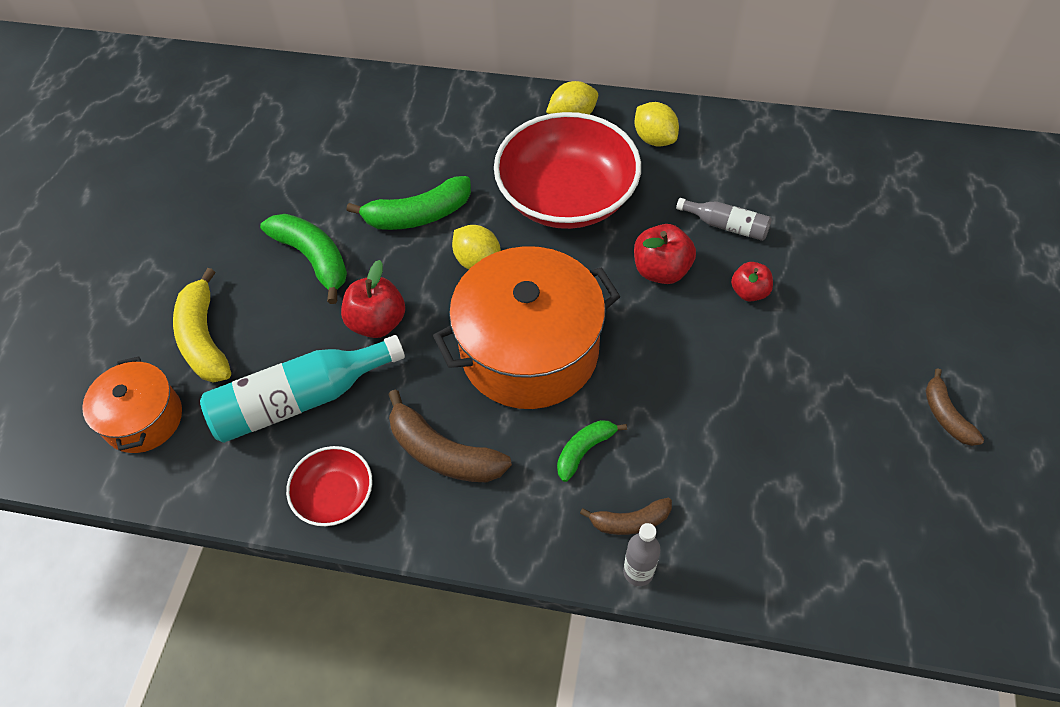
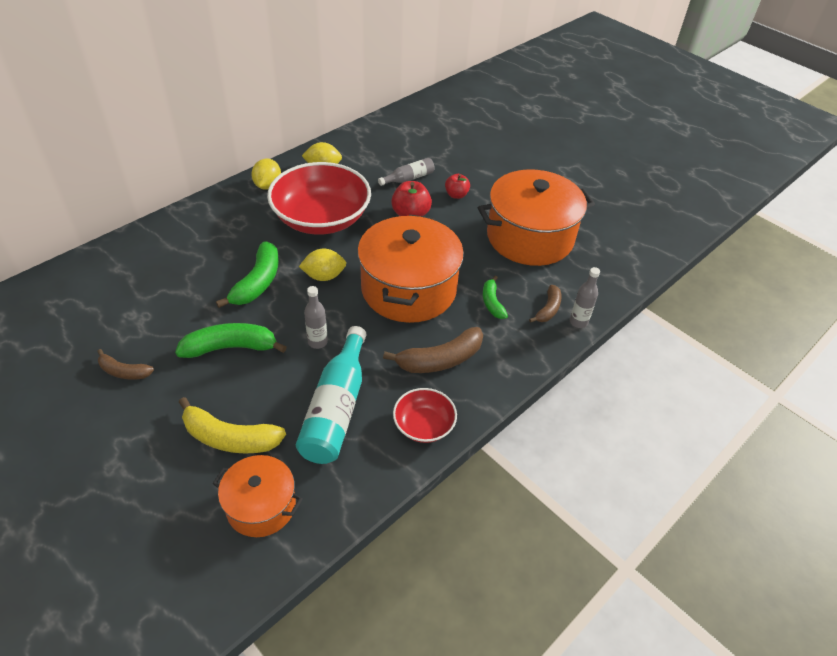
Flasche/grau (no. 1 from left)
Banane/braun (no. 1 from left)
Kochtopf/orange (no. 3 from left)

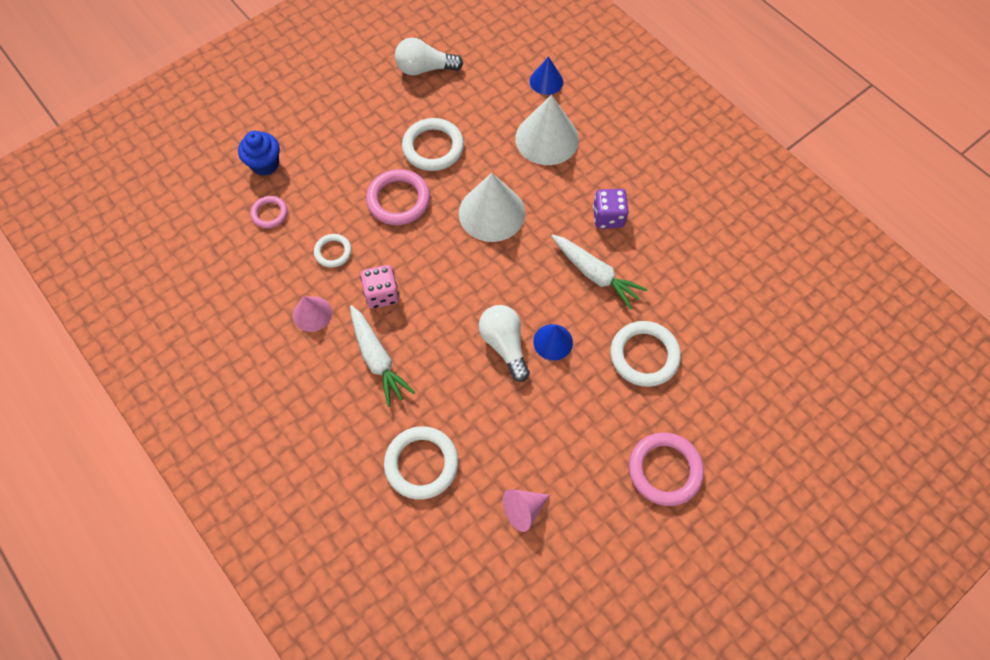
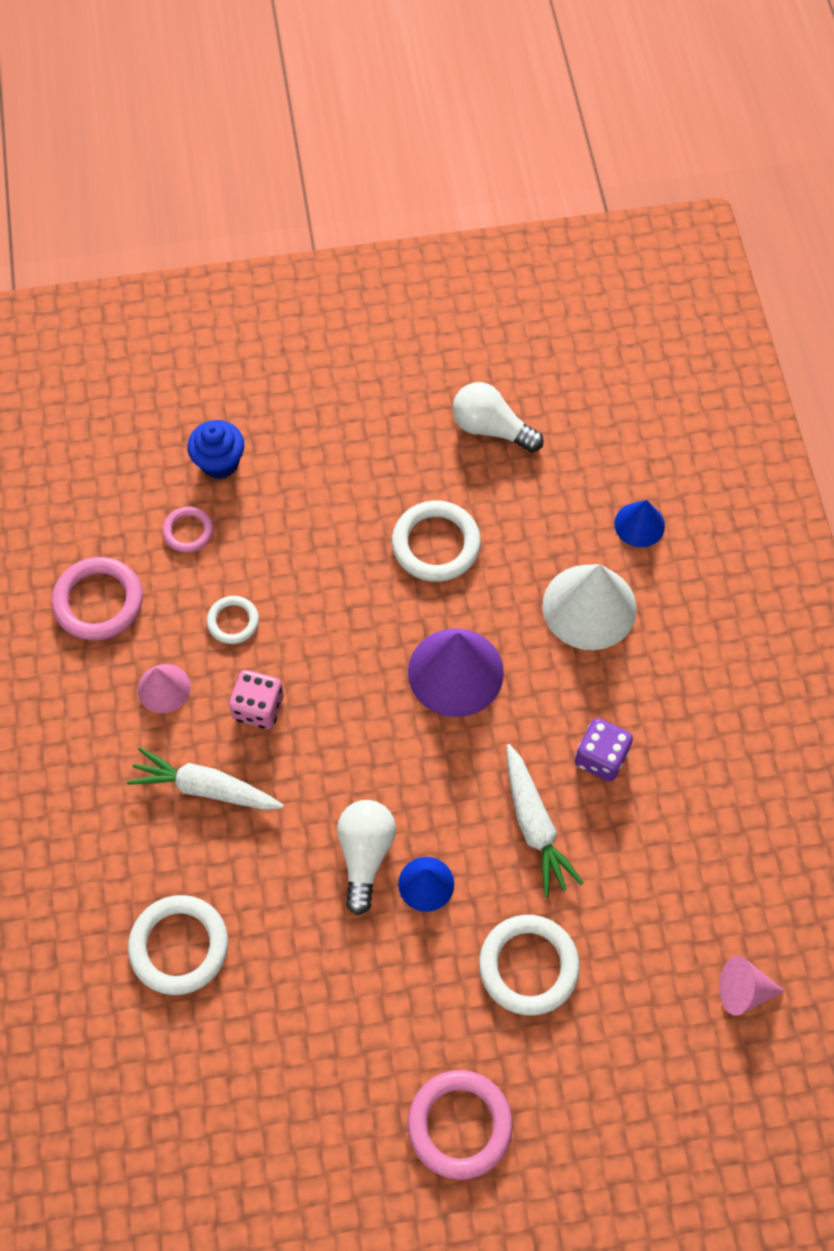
Karotte/weiß (no. 1 from left)
Ring/rosa (no. 1 from left)
Kegel/lila
Kegel/rosa (no. 2 from left)

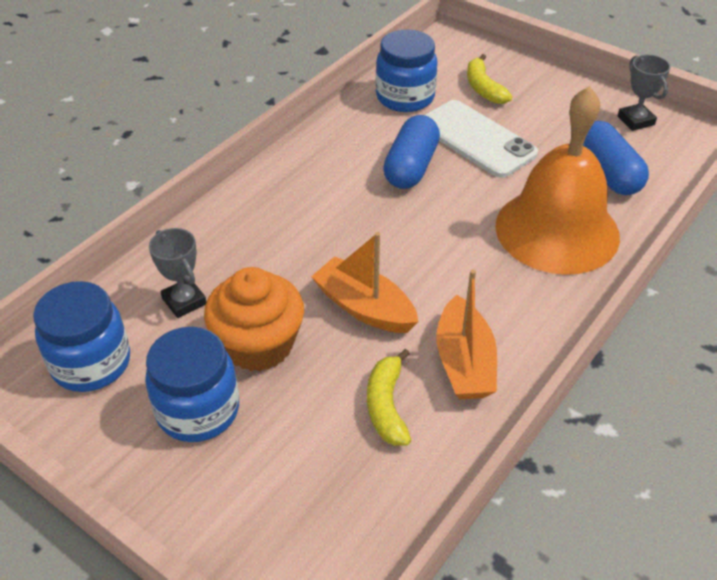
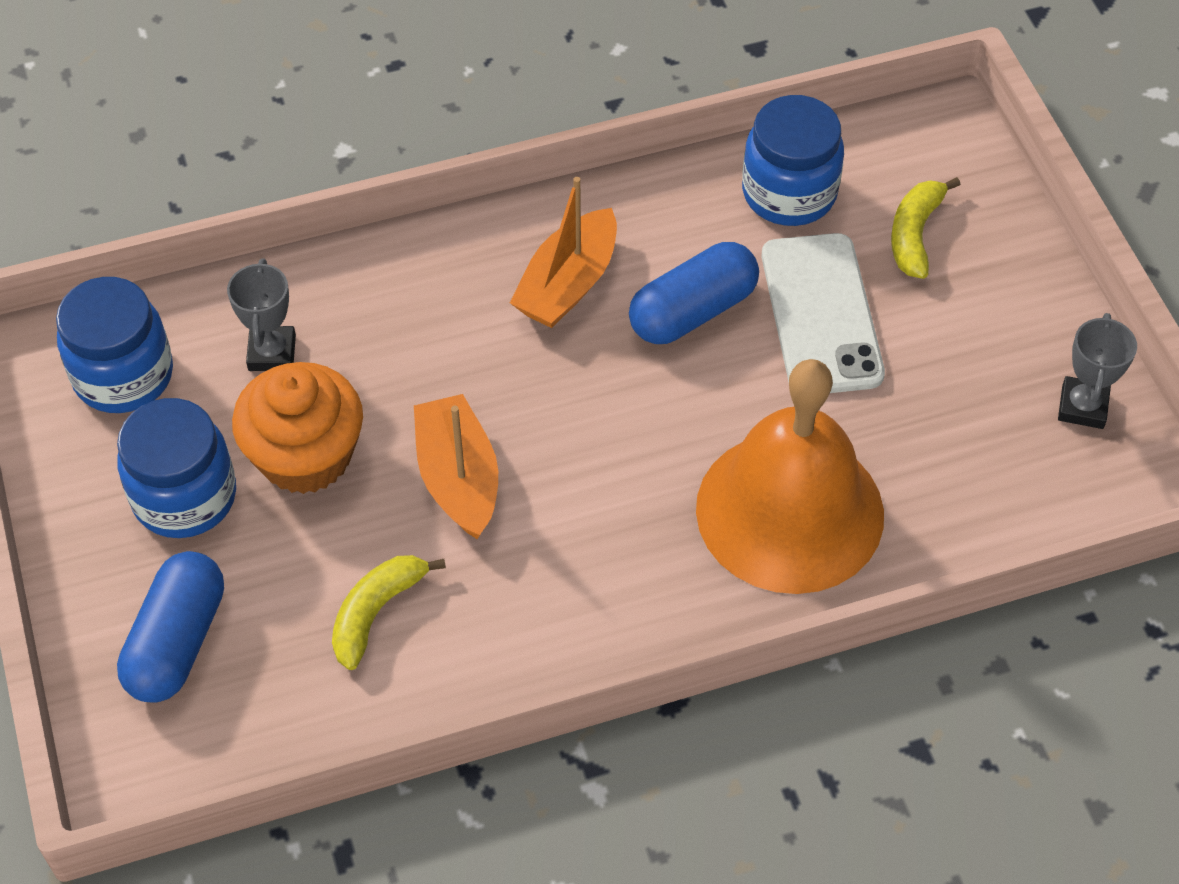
Boot/orange (no. 2 from left)
Kapsel/blau (no. 1 from left)

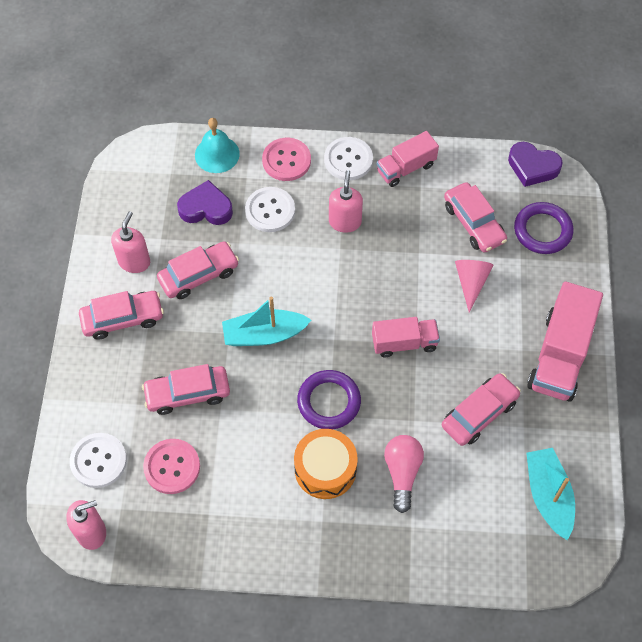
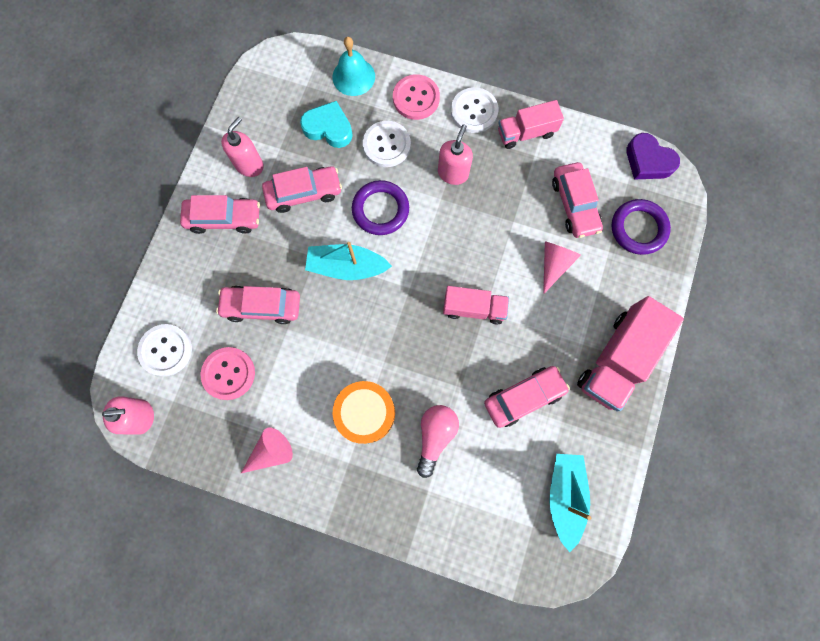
Herz/türkis
Ring/lila (no. 1 from left)
Kegel/rosa (no. 1 from left)

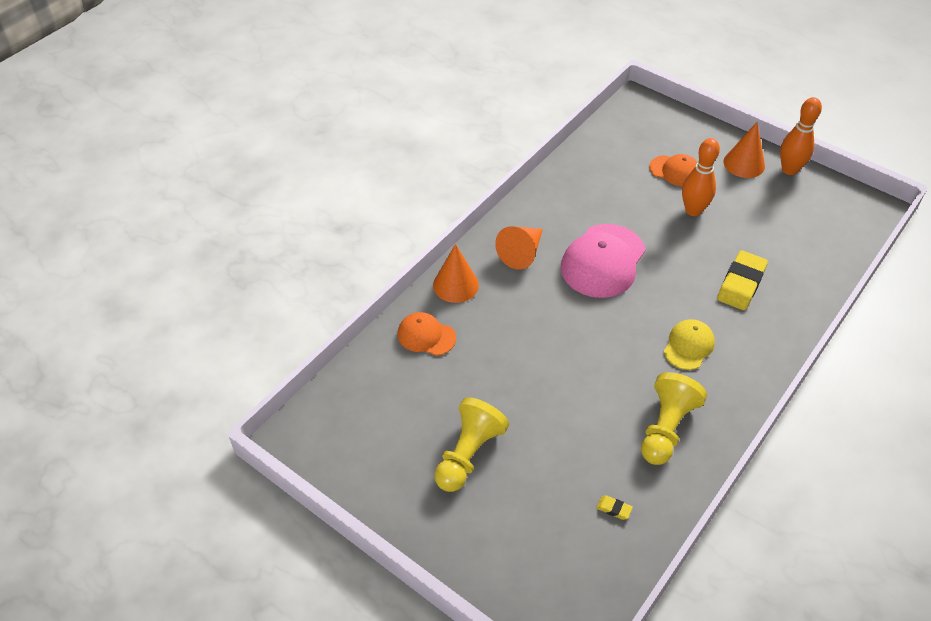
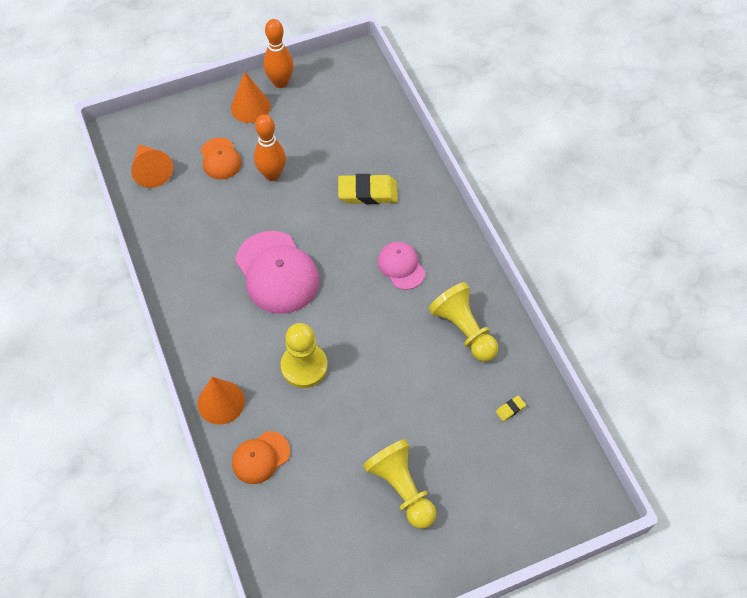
Kegel/orange (no. 1 from left)
Kappe/orange (no. 1 from left)
Kappe/rosa (no. 2 from left)
Radiergummi/gelb (no. 1 from left)
Bauer/gelb (no. 1 from left)

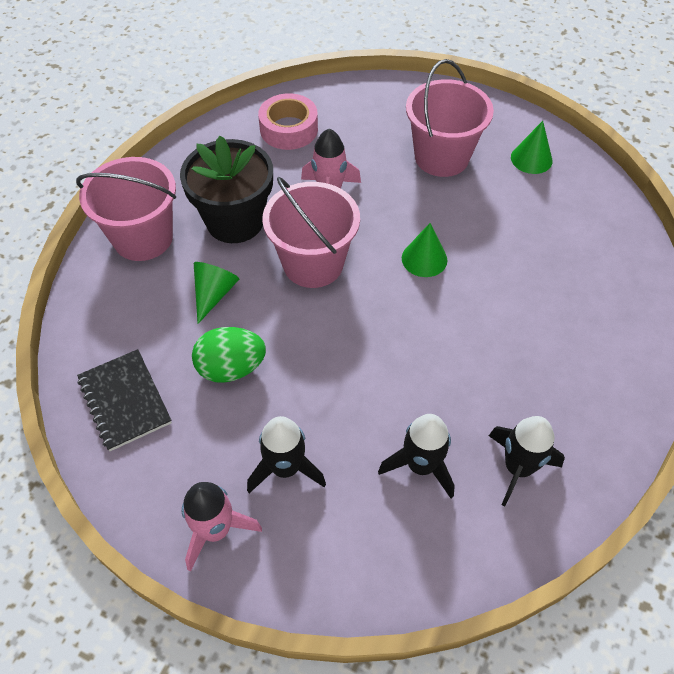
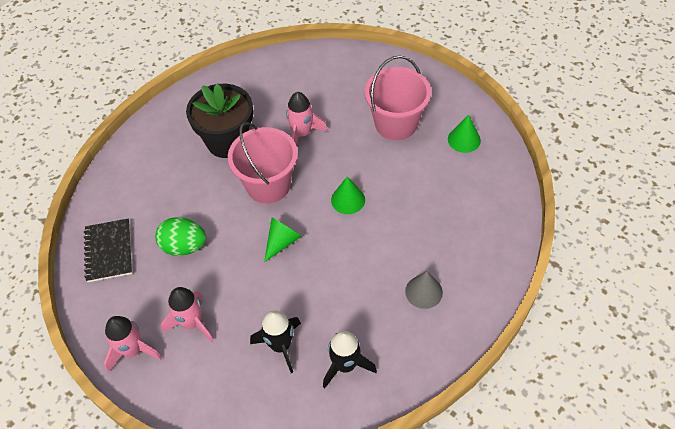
Eimer/rosa (no. 1 from left in the first image)
Kegel/grün (no. 1 from left)
Rakete/rosa (no. 2 from left)
Klebeband/rosa
Kegel/grau

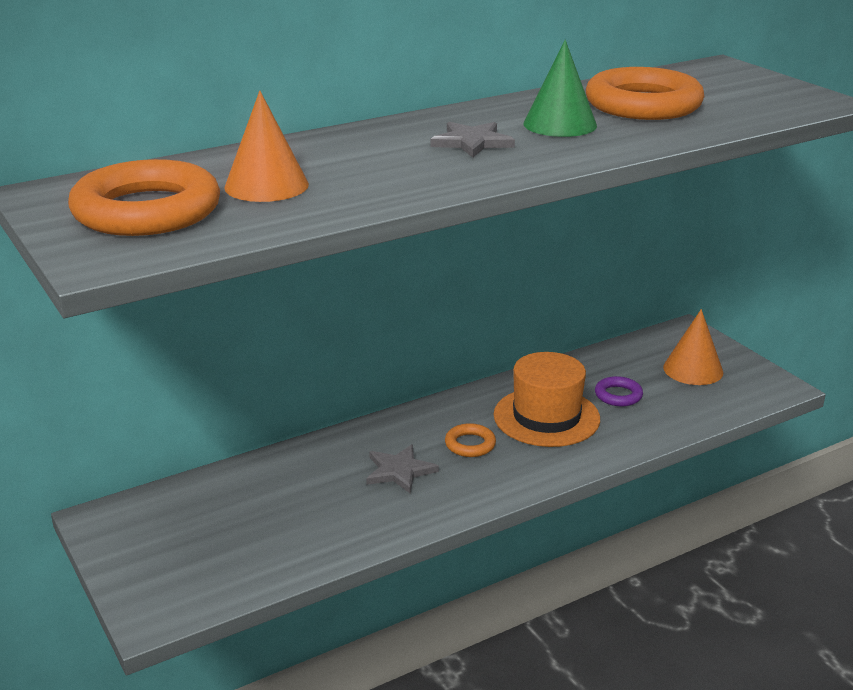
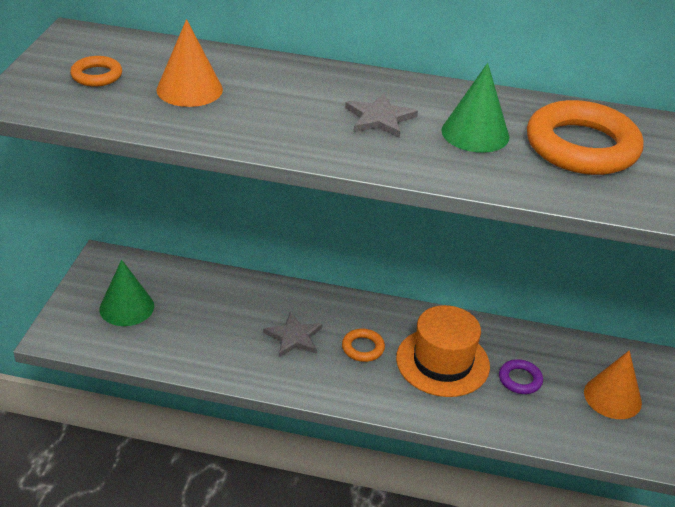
Ring/orange (no. 1 from left)
Kegel/grün (no. 1 from left)

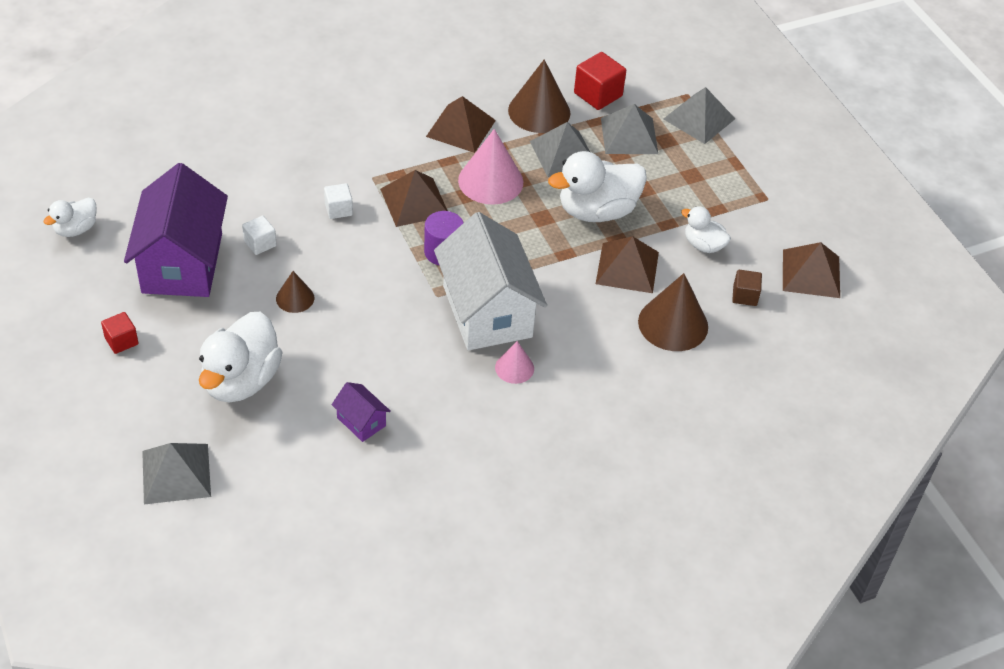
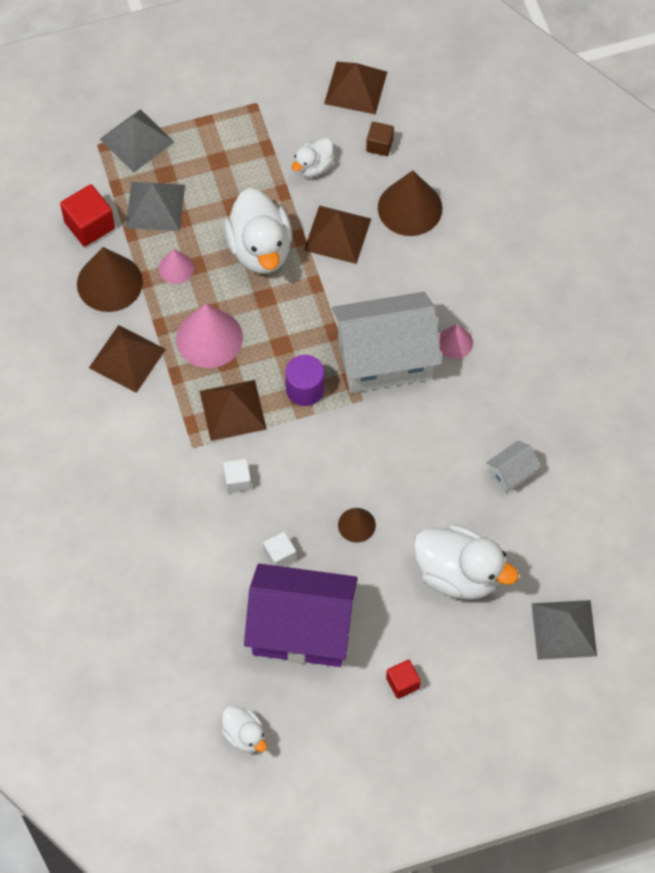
Haus/weiß (no. 2 from left)
Kegel/rosa (no. 1 from left)

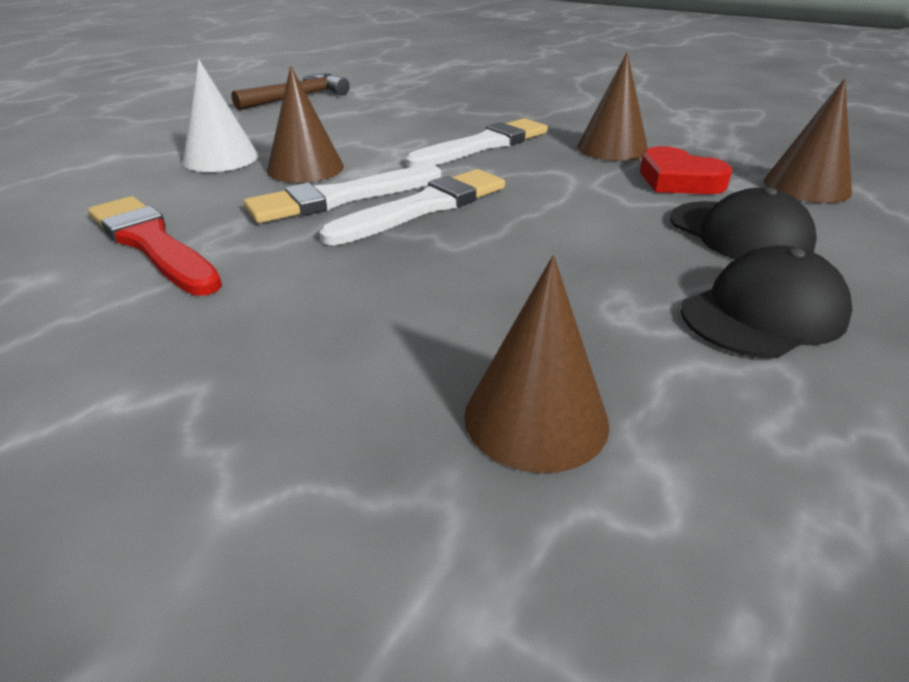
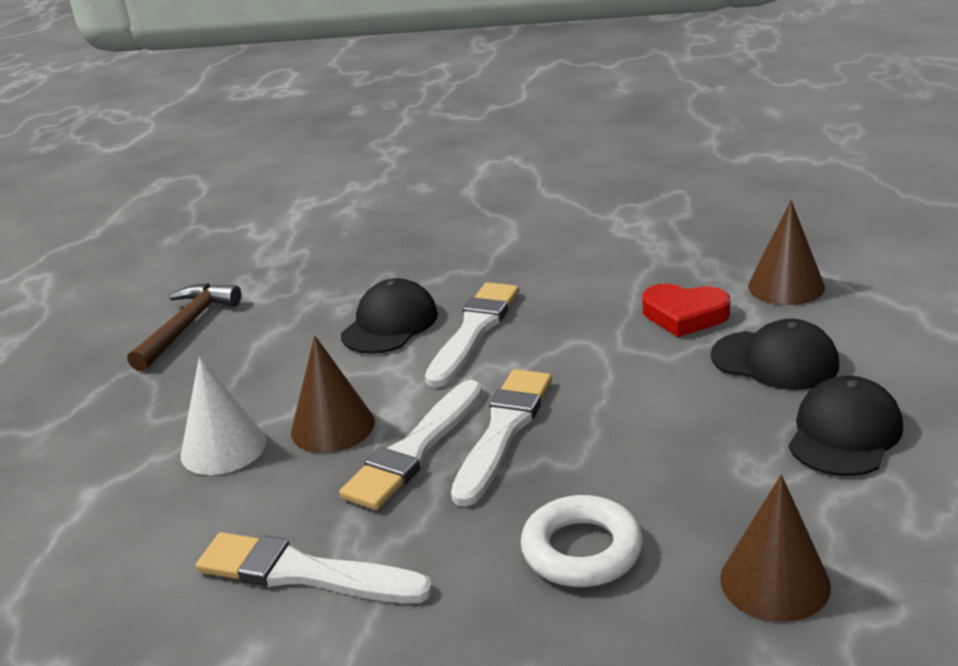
Pinsel/weiß (no. 1 from left)
Kegel/braun (no. 3 from left in the first image)
Kappe/schwarz (no. 1 from left)
Ring/weiß

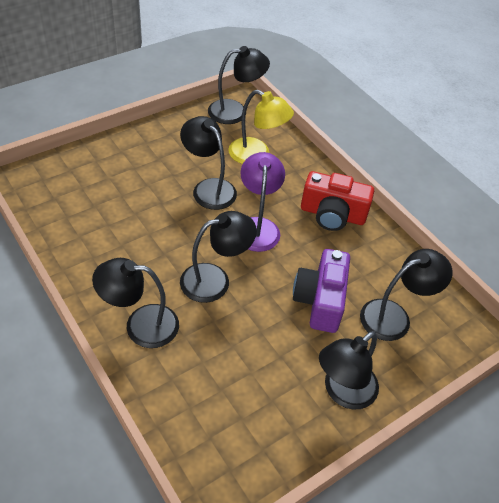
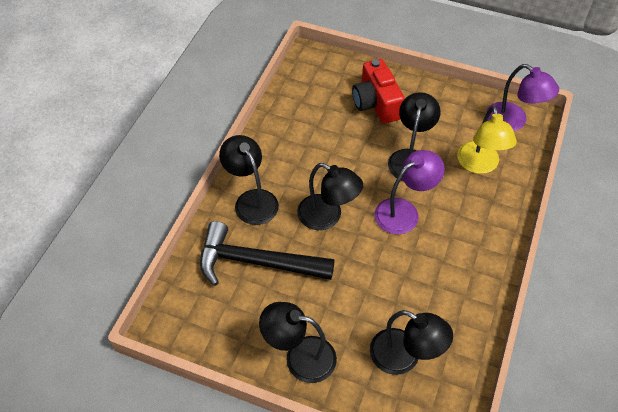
Lampe/lila (no. 2 from left)
Kamera/lila
Kamera/rot
Hammer/schwarz

